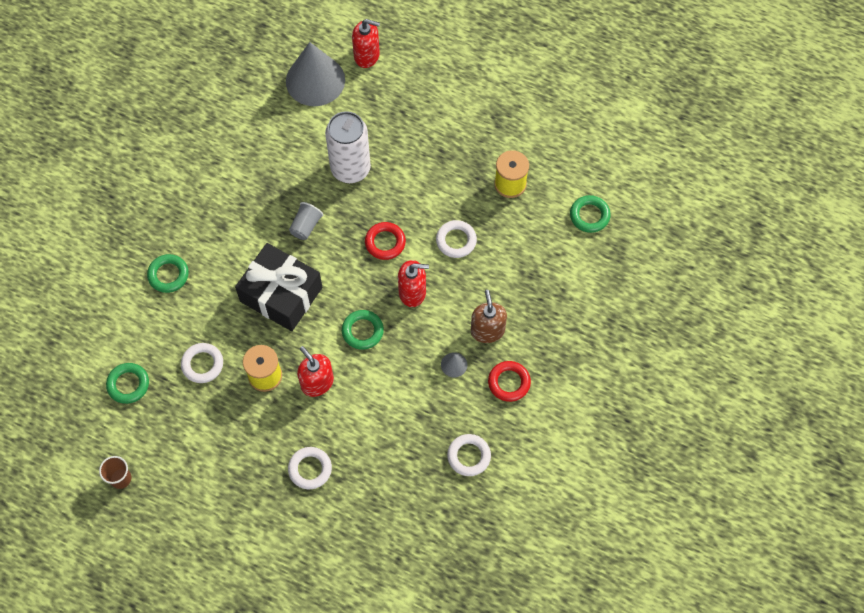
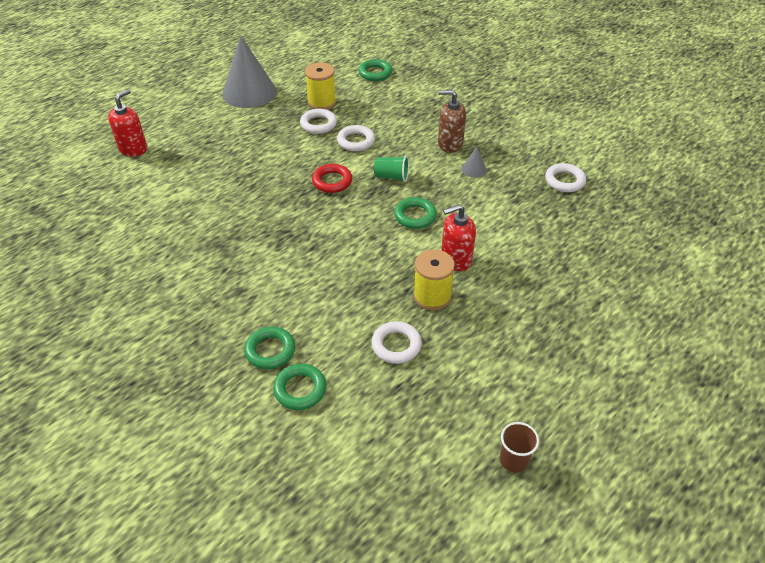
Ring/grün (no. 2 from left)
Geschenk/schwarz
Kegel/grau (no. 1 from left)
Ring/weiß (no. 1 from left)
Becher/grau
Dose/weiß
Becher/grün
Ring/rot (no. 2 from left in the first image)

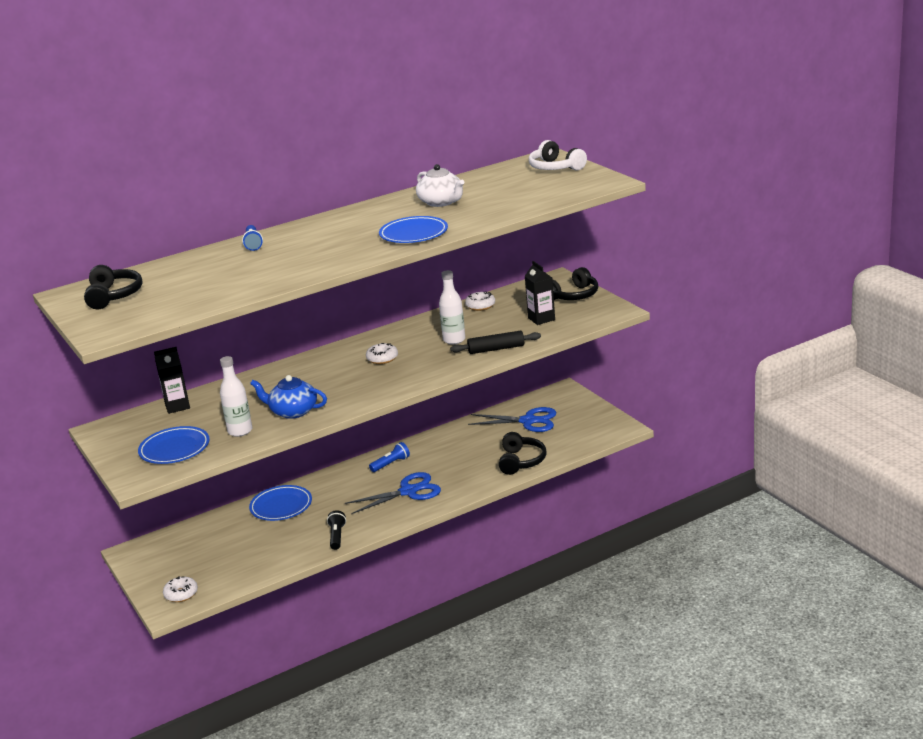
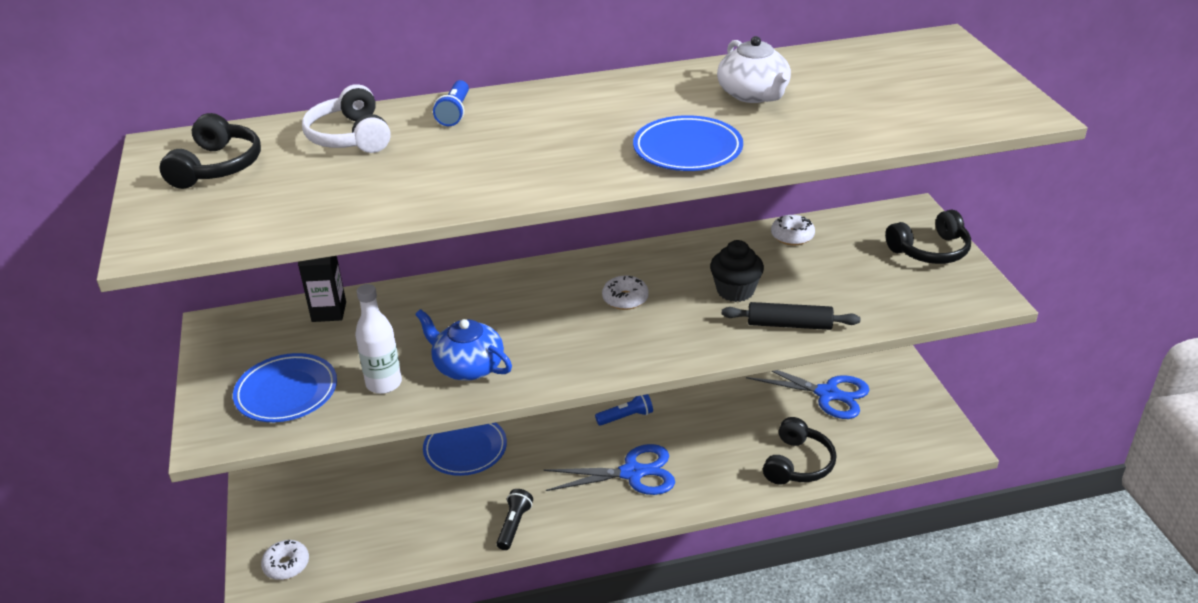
Muffin/schwarz
Getränkekarton/schwarz (no. 2 from left in the first image)
Kopfhörer/weiß

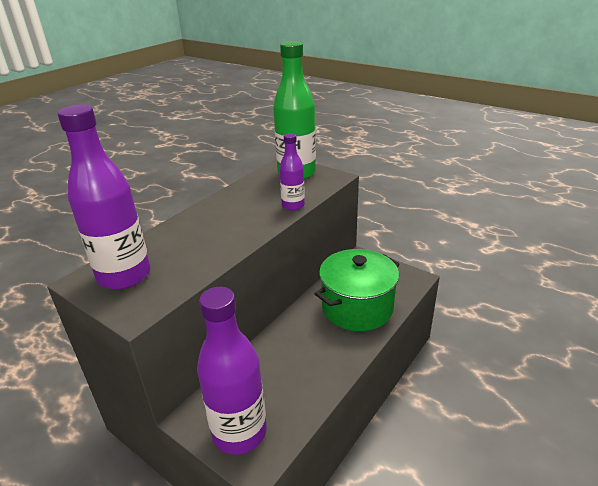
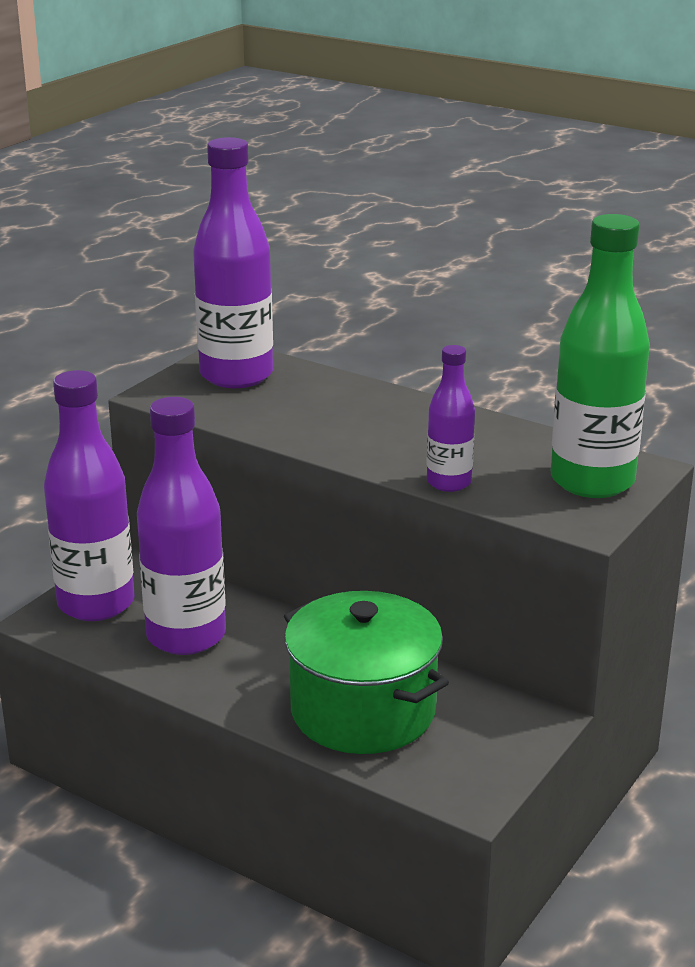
Flasche/lila (no. 2 from left)

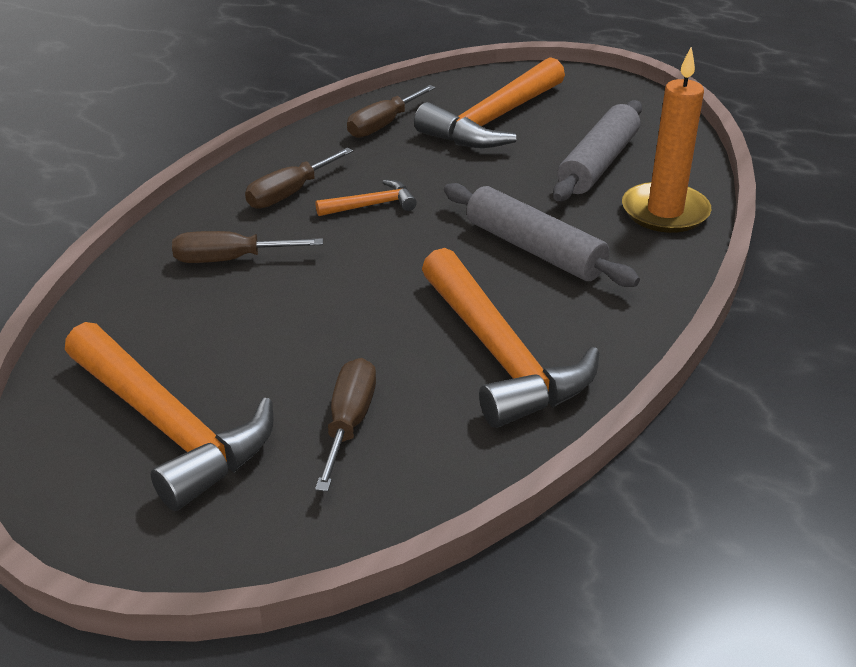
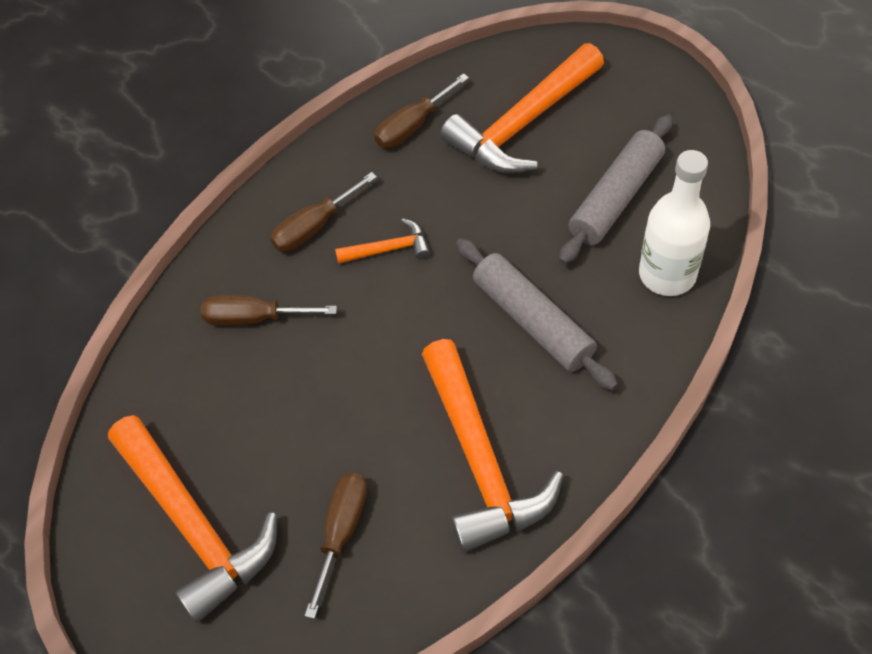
Flasche/weiß

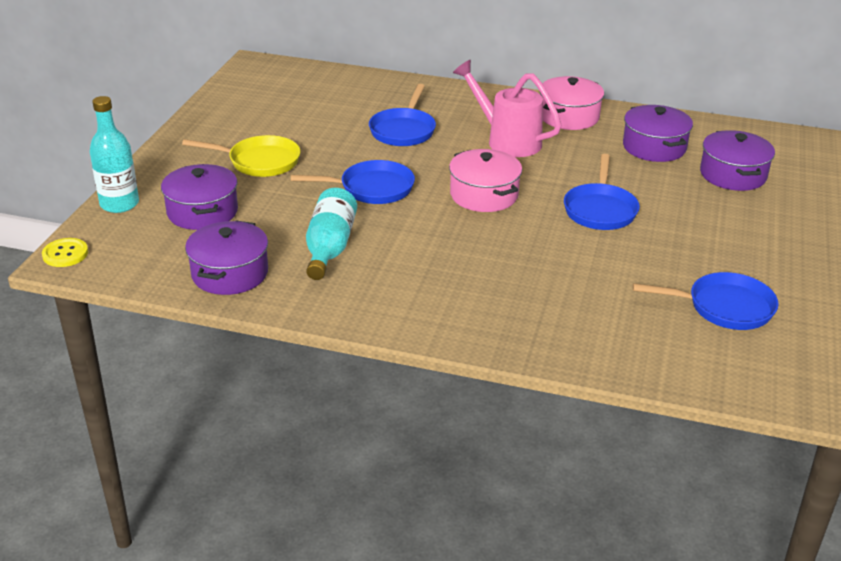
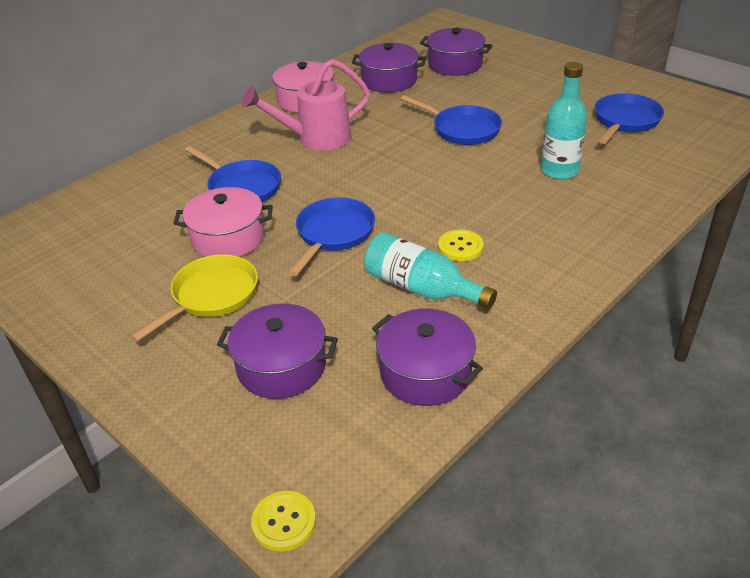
Flasche/türkis (no. 2 from left)
Kochtopf/rosa (no. 1 from left)
Knopf/gelb (no. 2 from left)

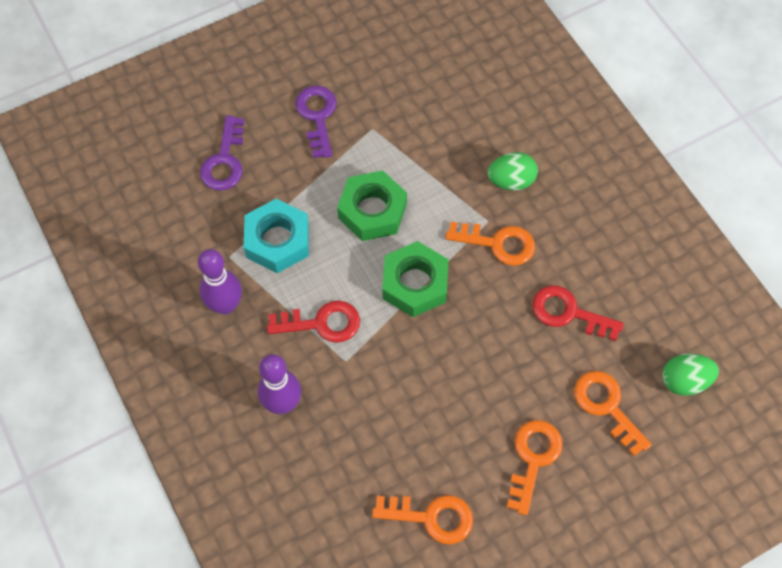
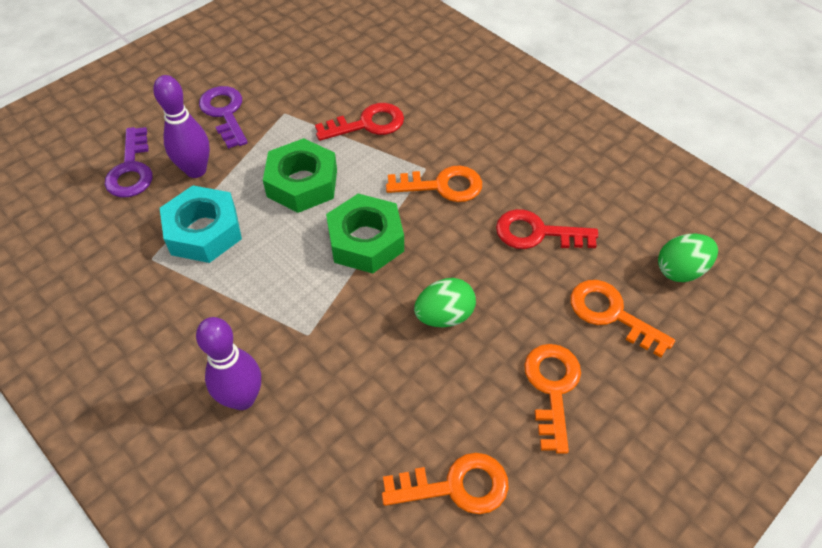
Bowlingkegel/lila (no. 1 from left)
Schlüssel/rot (no. 1 from left)
Ei/grün (no. 1 from left)

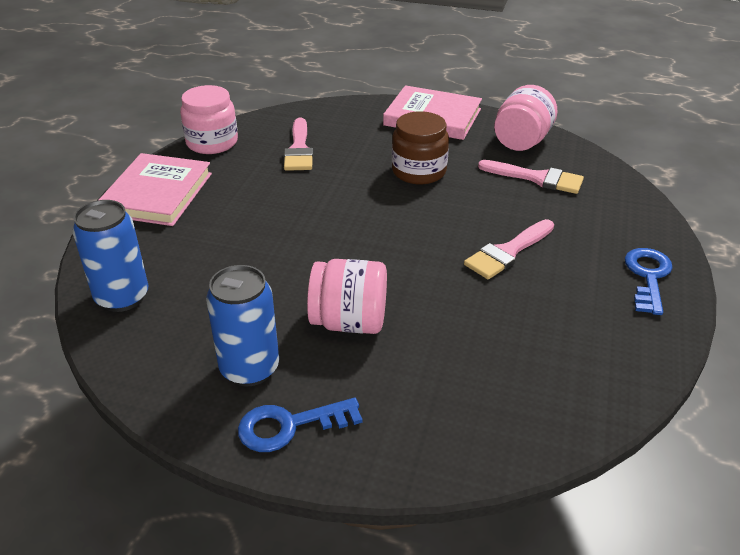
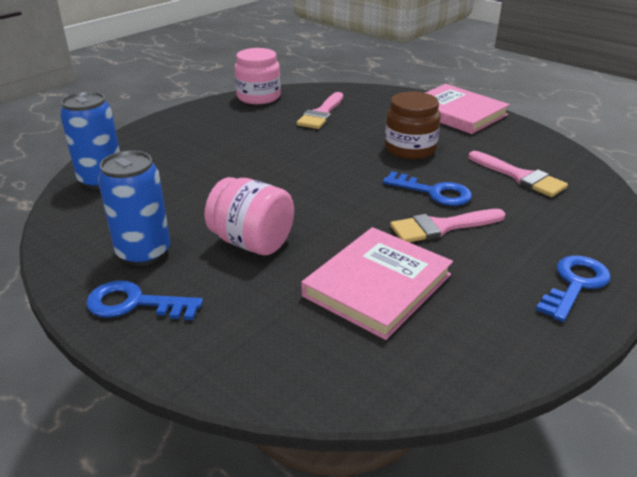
Buch/rosa (no. 1 from left)
Einmachglas/rosa (no. 3 from left in the first image)
Schlüssel/blau (no. 2 from left)

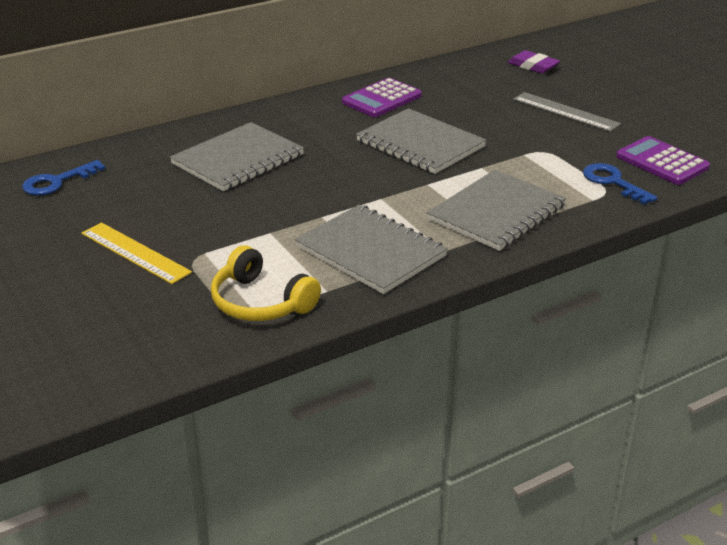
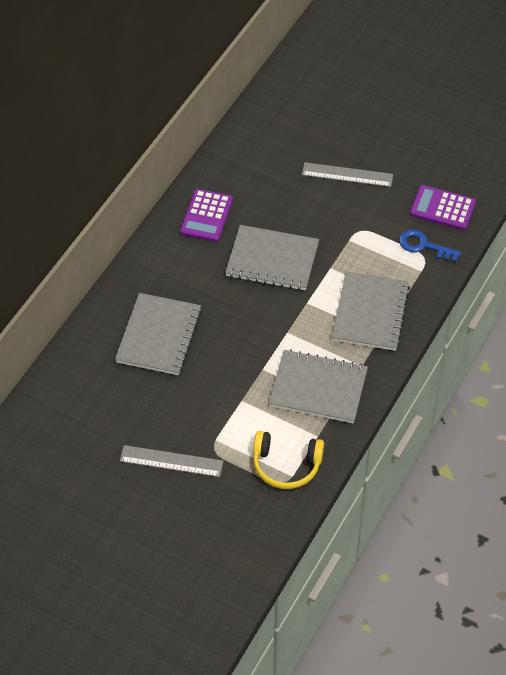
Schlüssel/blau (no. 1 from left in the first image)
Lineal/grau (no. 1 from left)
Radiergummi/lila

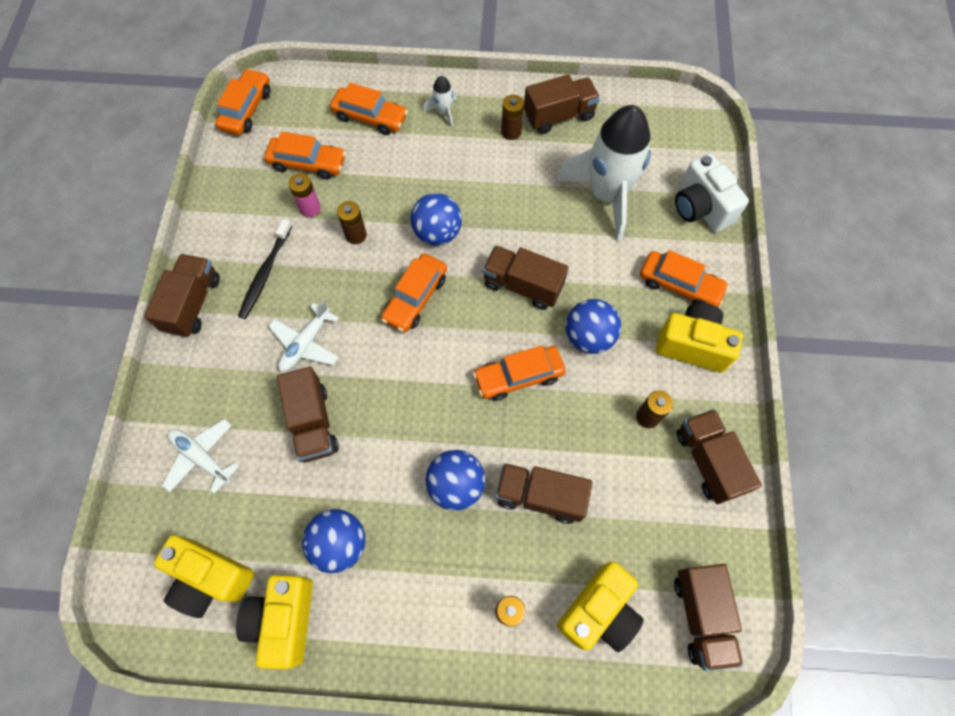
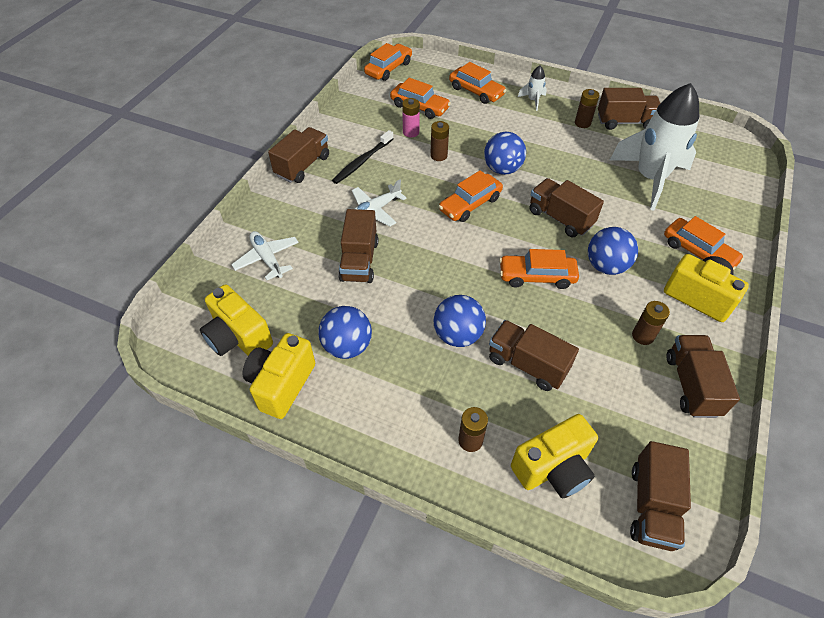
Kamera/weiß

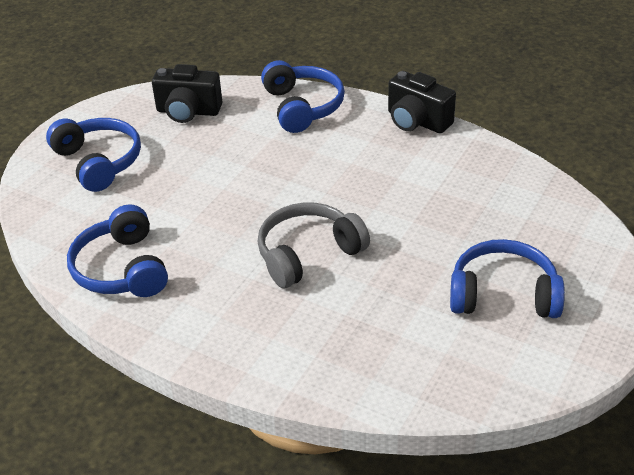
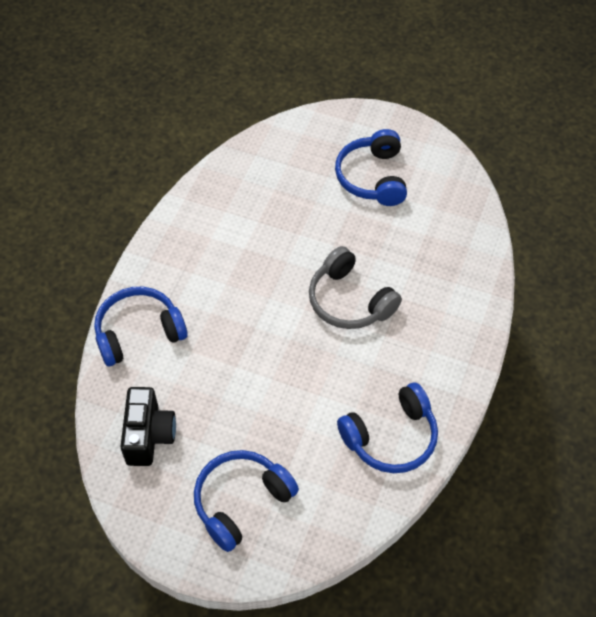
Kamera/schwarz (no. 2 from left in the first image)

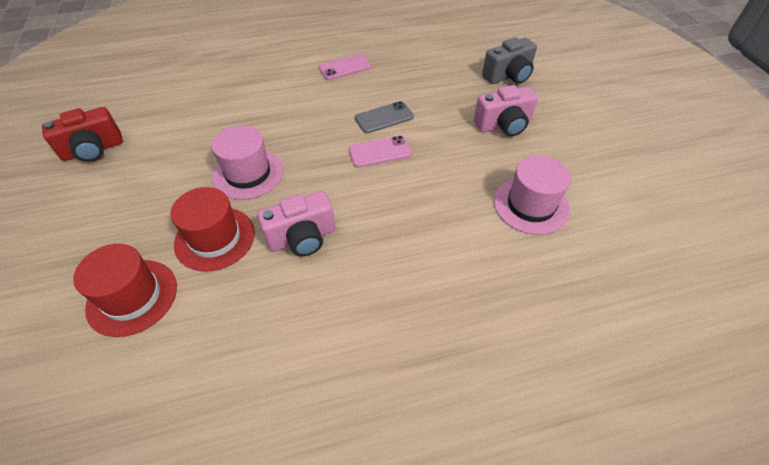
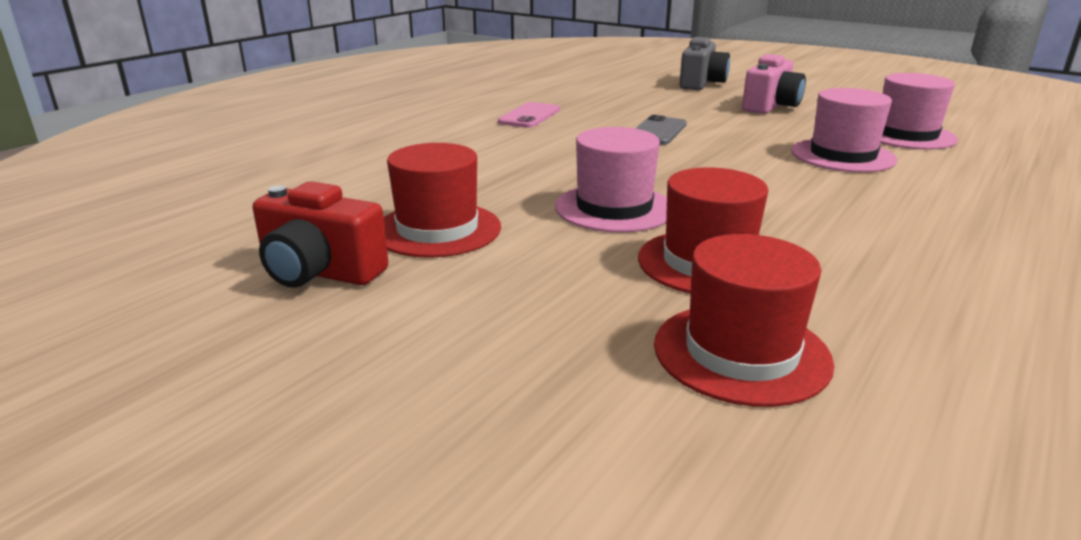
Kamera/rot
Kamera/rosa (no. 1 from left in the first image)
Handy/rosa (no. 2 from left in the first image)
Hut/rot (no. 1 from left)
Hut/rosa (no. 2 from left)

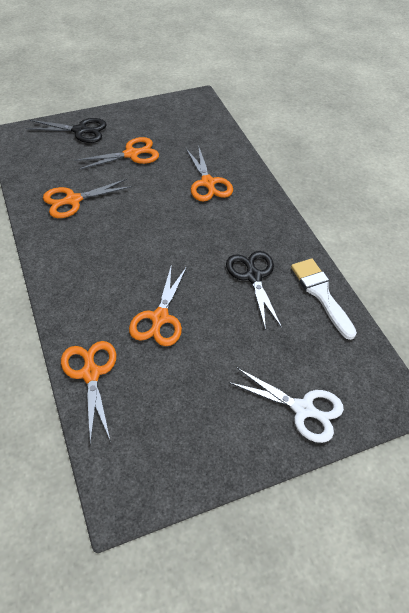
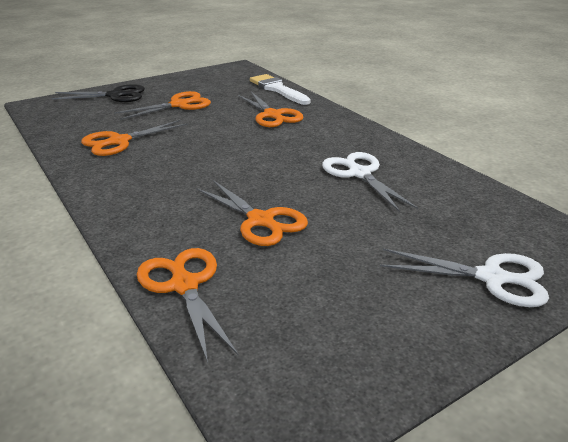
Schere/orange (no. 4 from left)
Schere/weiß (no. 1 from left)
Pinsel/weiß

